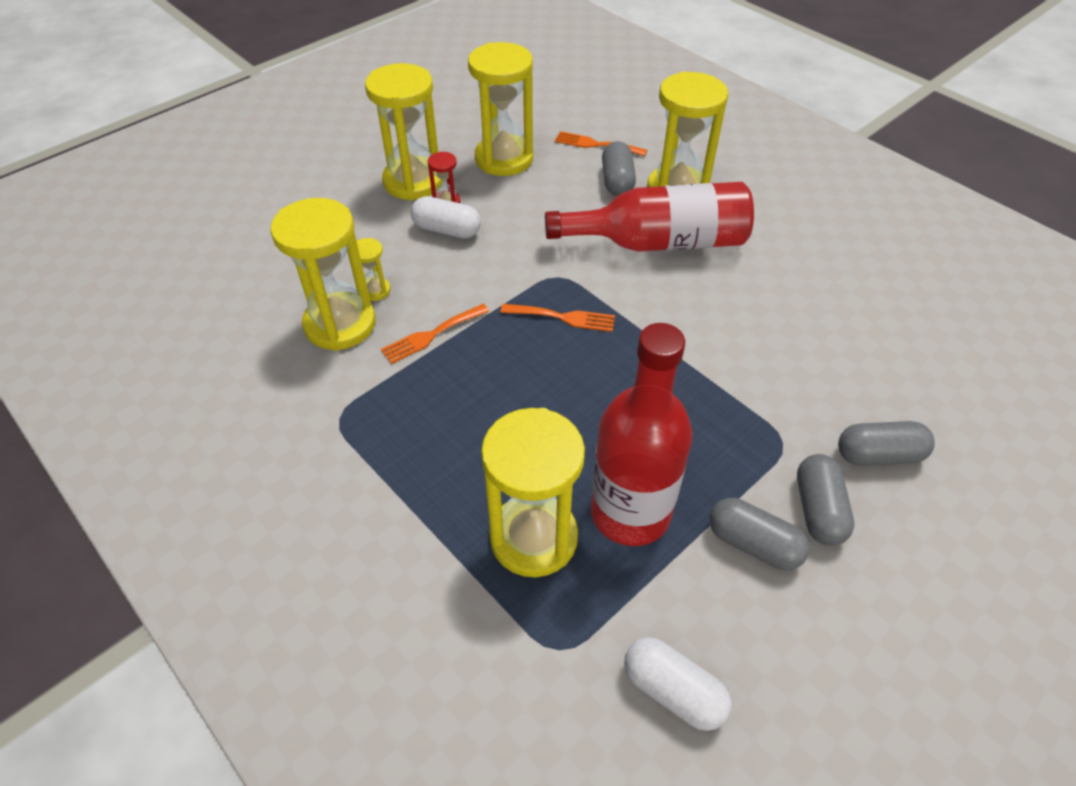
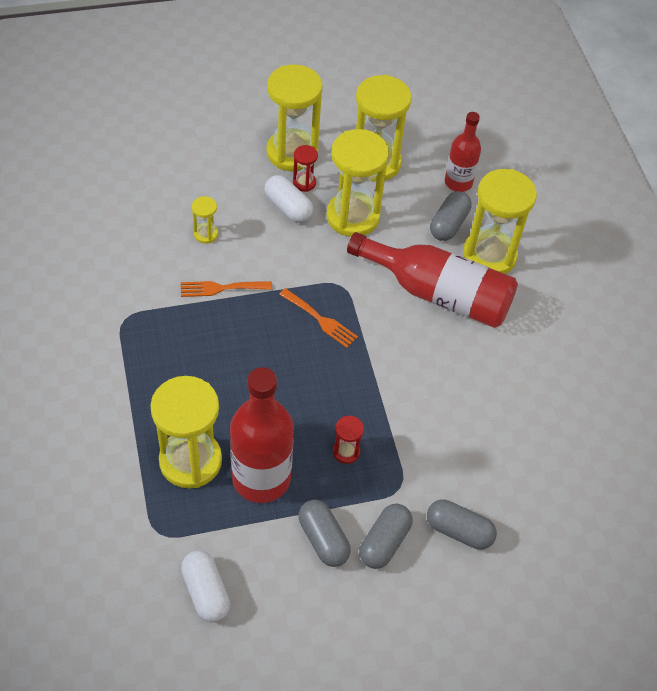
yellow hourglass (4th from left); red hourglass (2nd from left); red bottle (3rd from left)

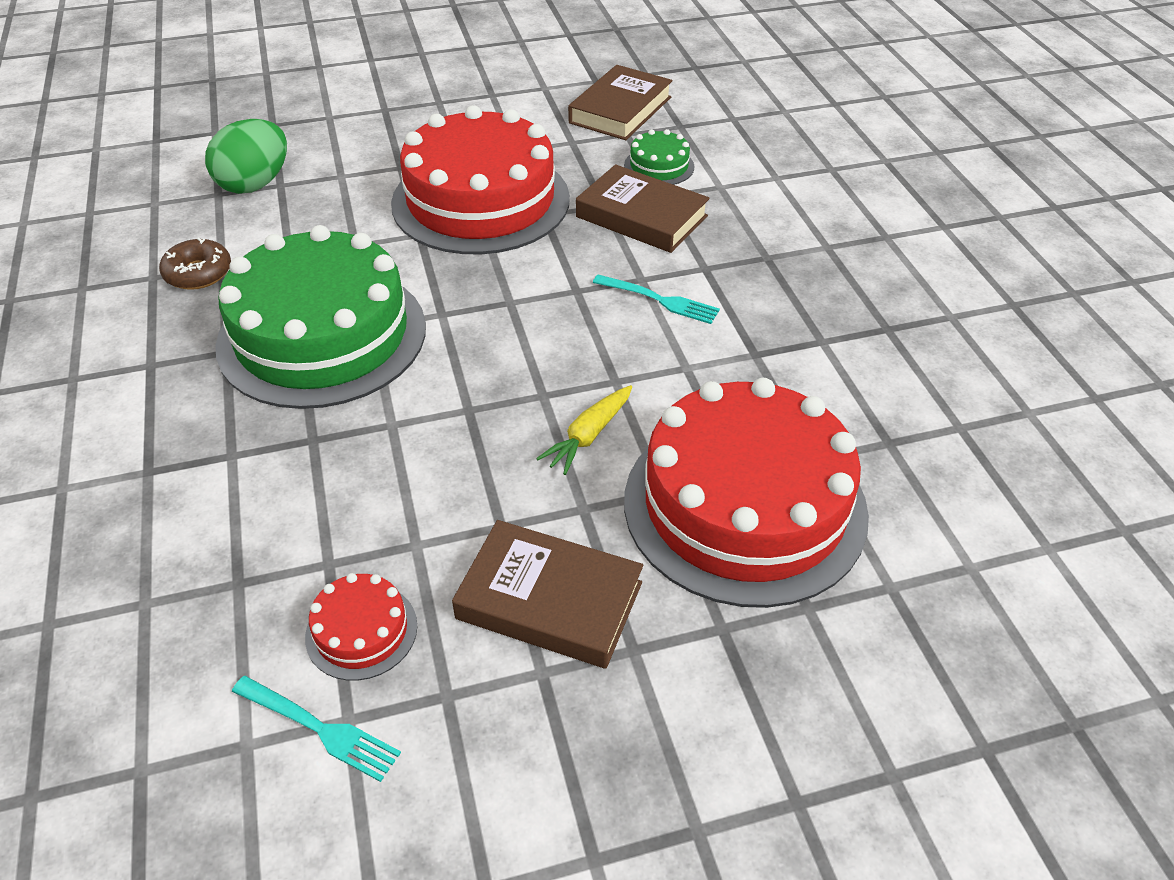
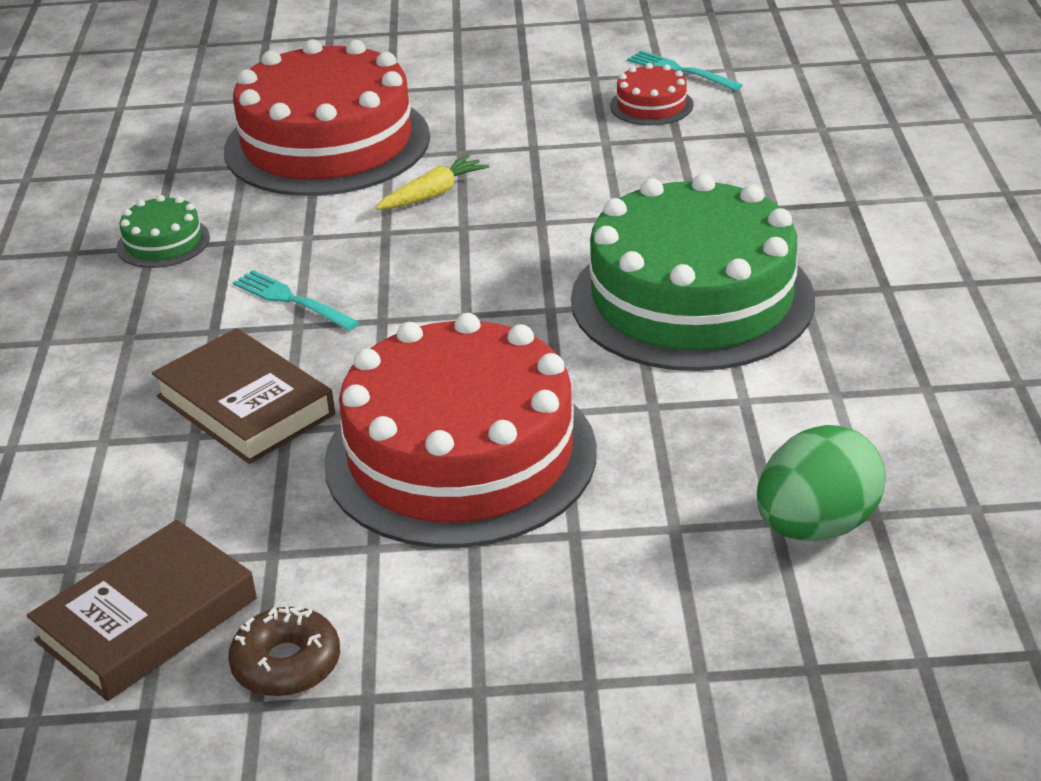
green cake (1st from left); brown donut; brown book (1st from left in the first image)

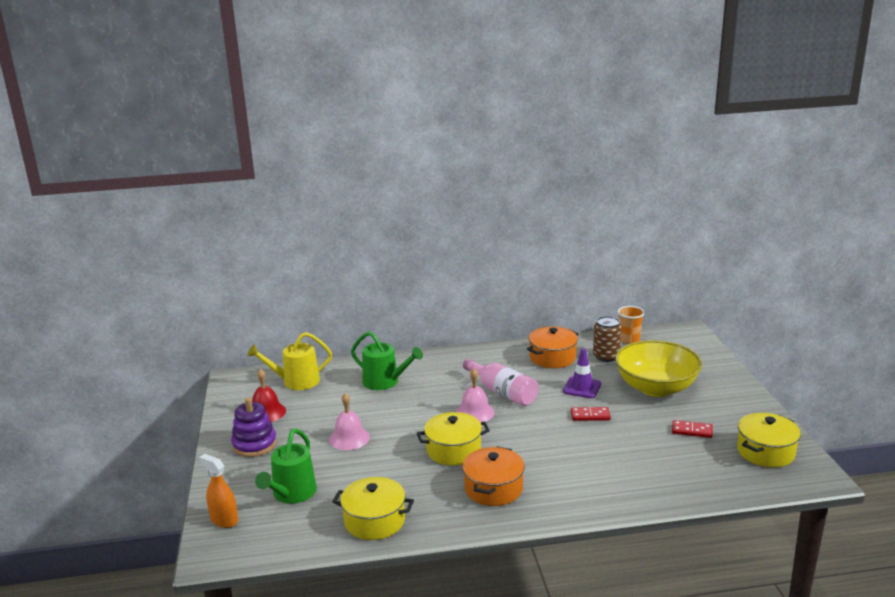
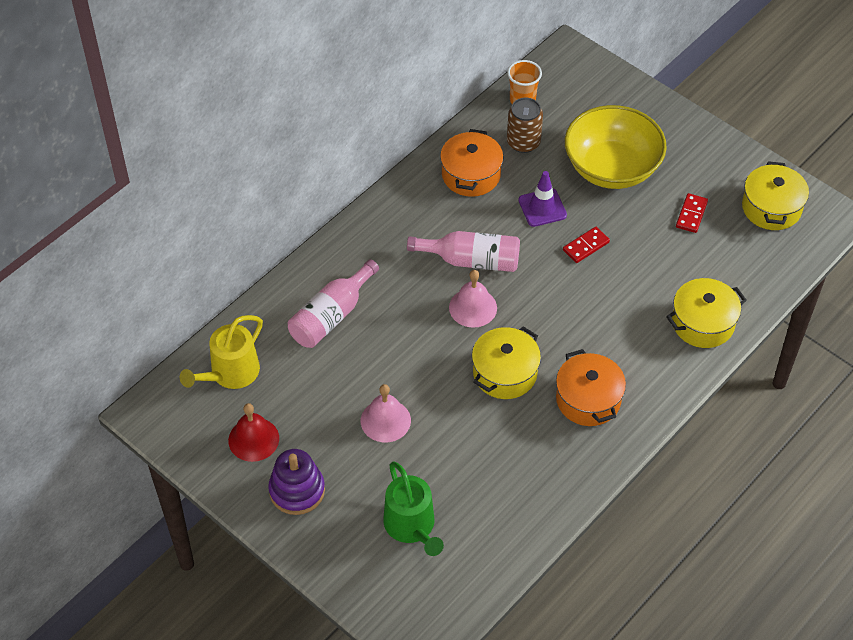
pink bottle (1st from left); yellow pot (2nd from left); red domino (2nd from left); orange spray bottle

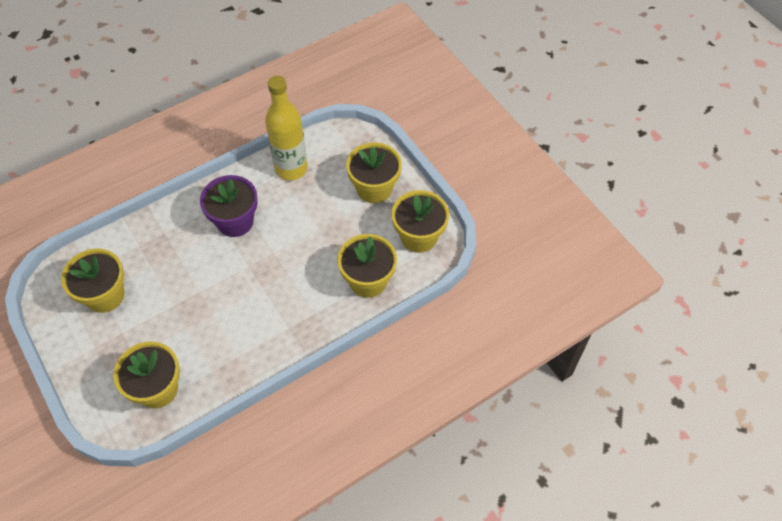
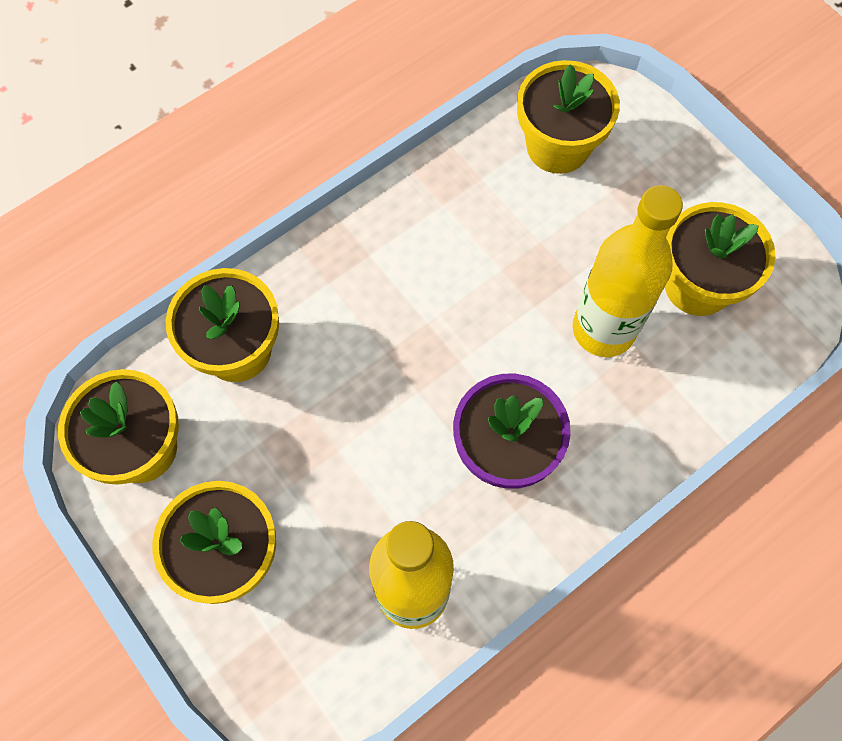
yellow bottle (2nd from left)

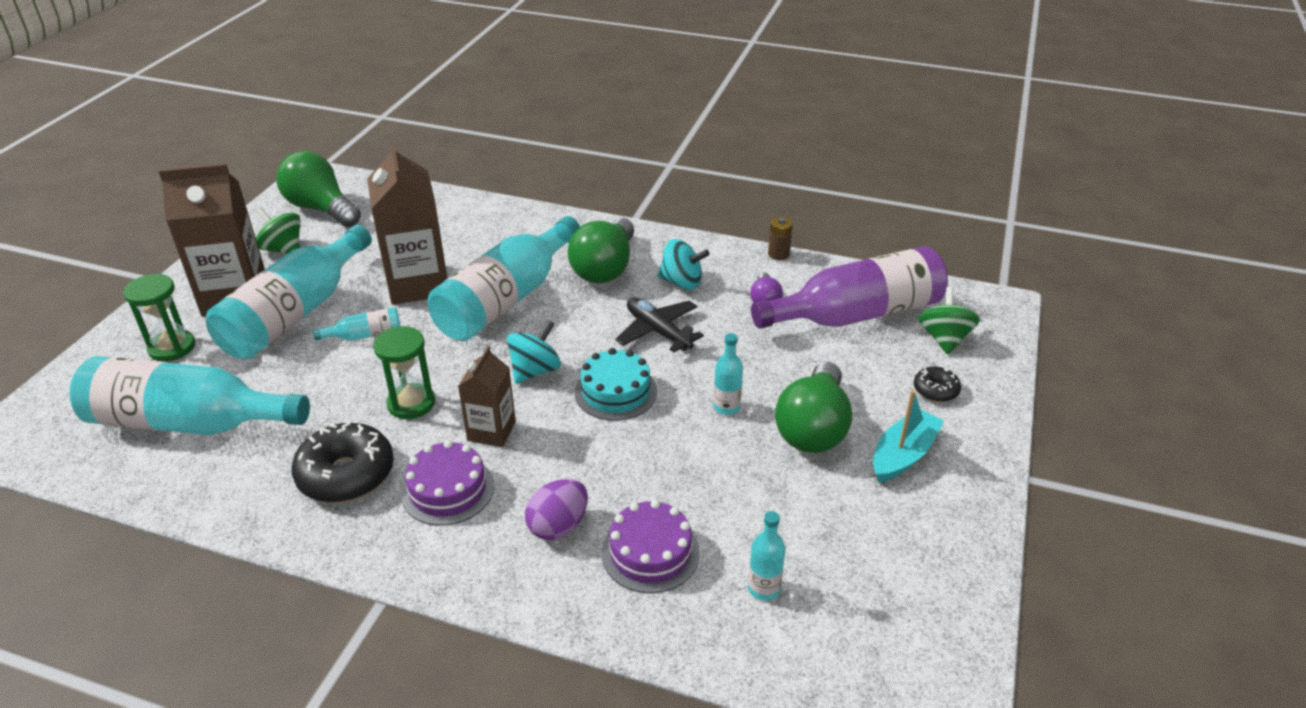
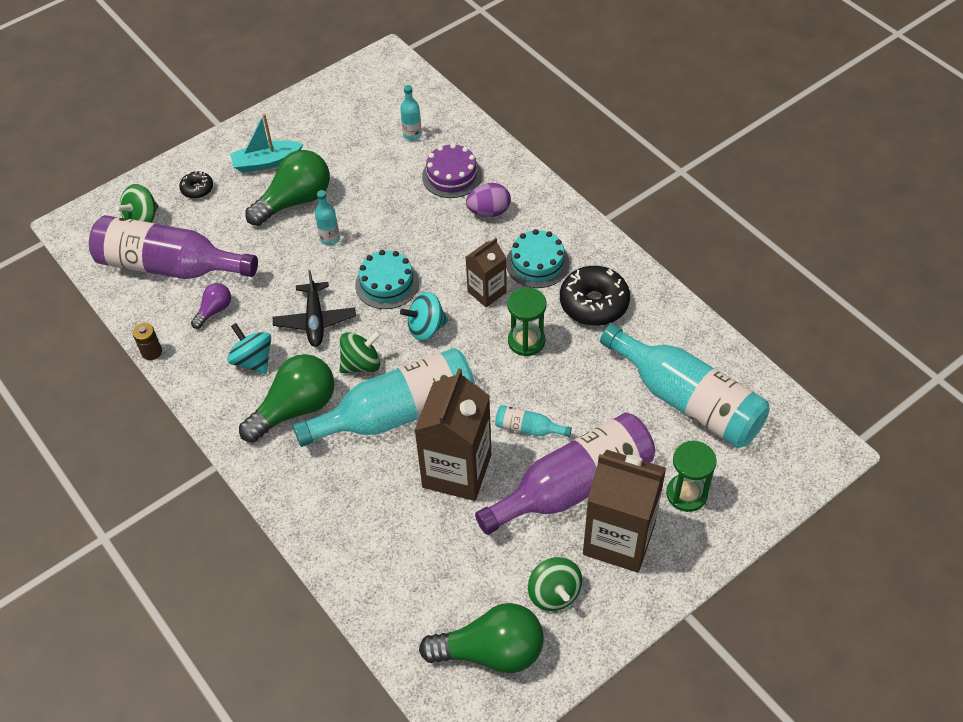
green spinning top (2nd from left); green light bulb (3rd from left); purple bottle (2nd from left); turquoise cake (2nd from left)

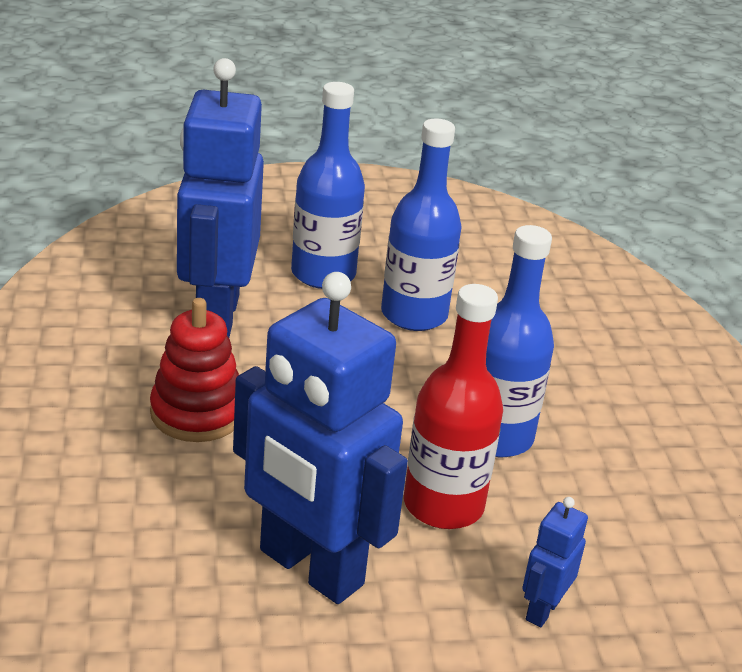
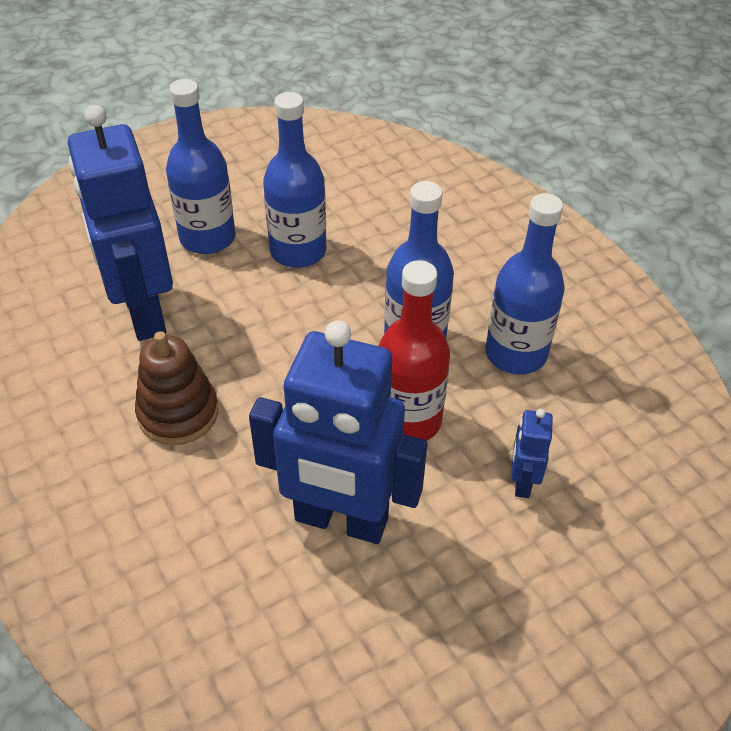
brown stacking toy; blue bottle (4th from left)

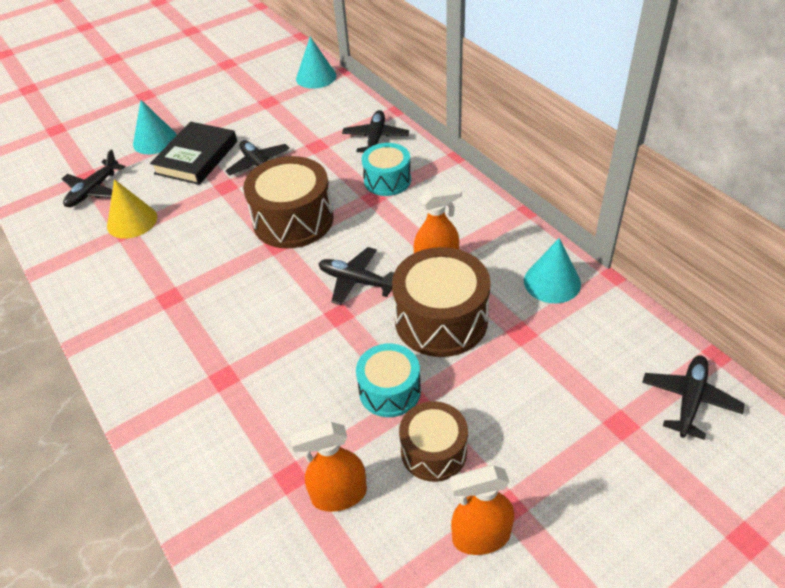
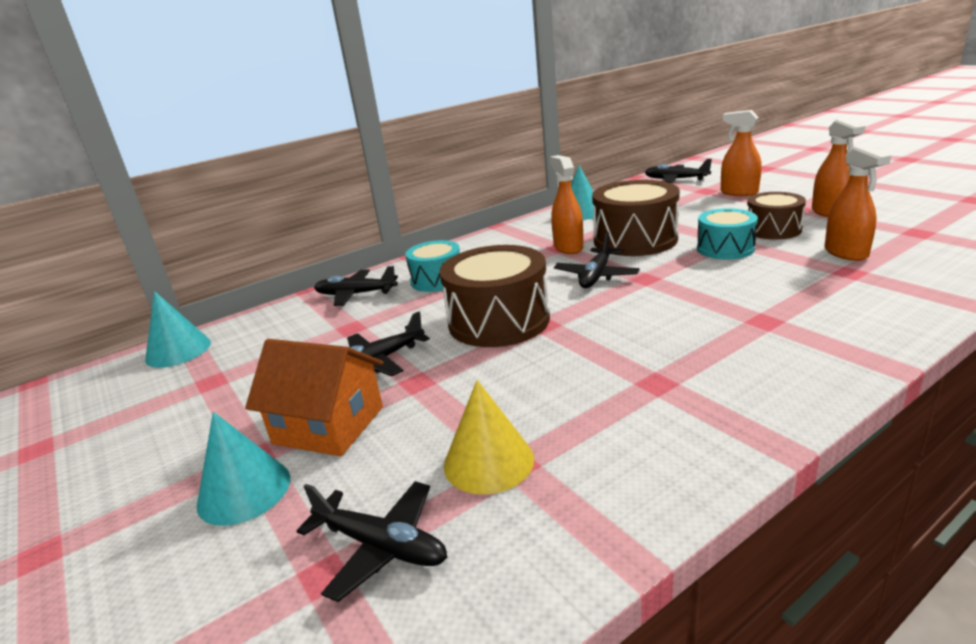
orange house; orange spray bottle (2nd from left)

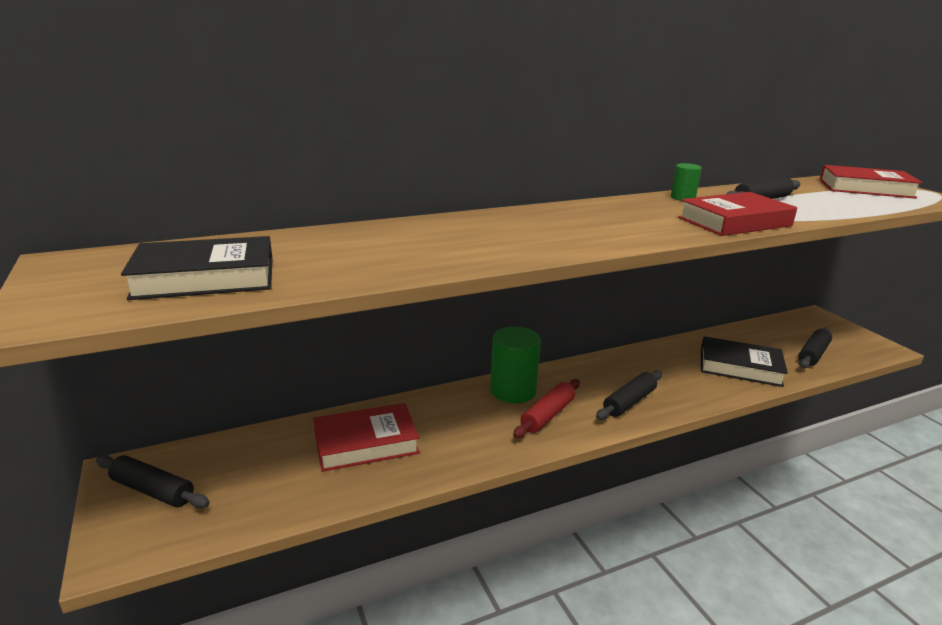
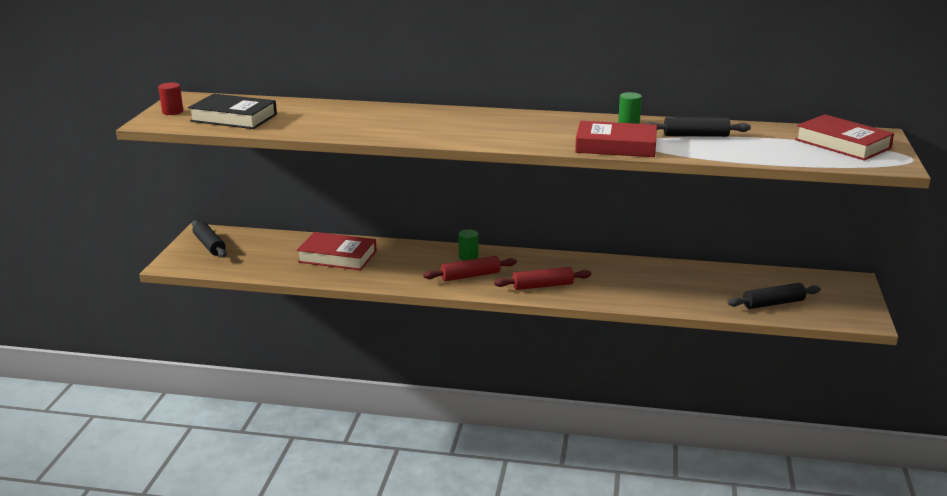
red cylinder; green cylinder (1st from left); red rolling pin (2nd from left); black book (2nd from left in the first image)

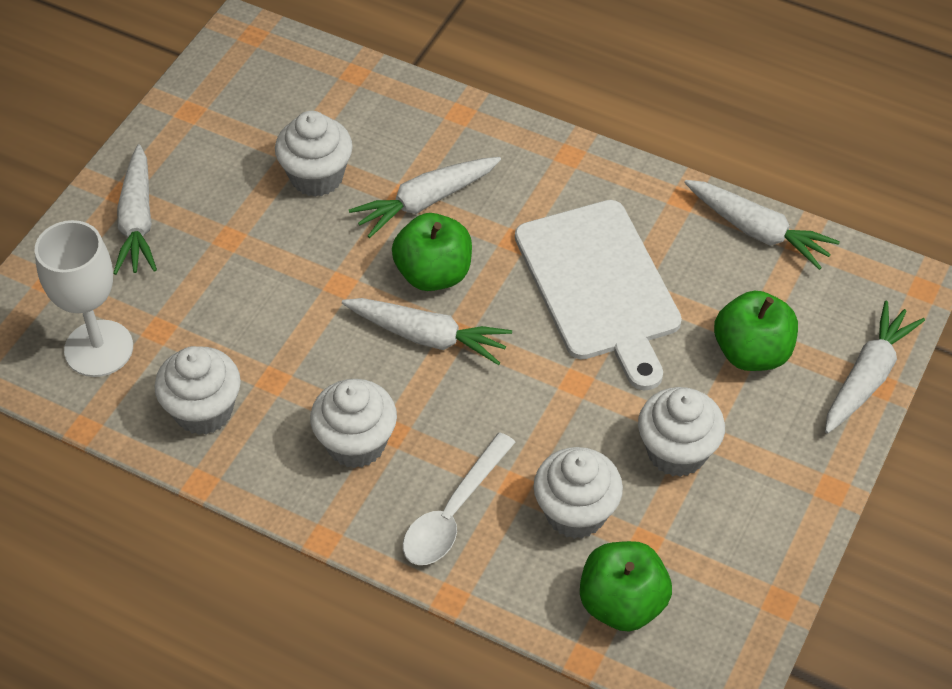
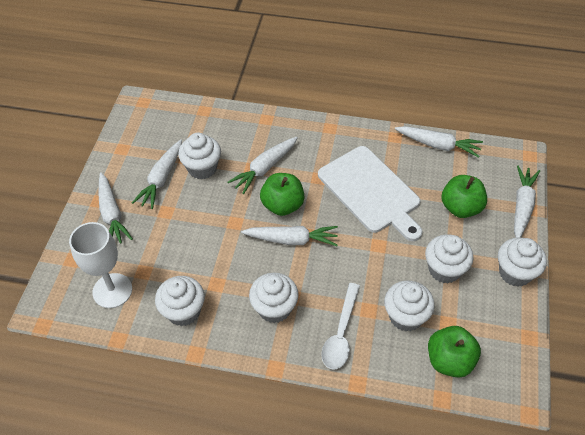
white carrot (2nd from left); white cupcake (6th from left)

